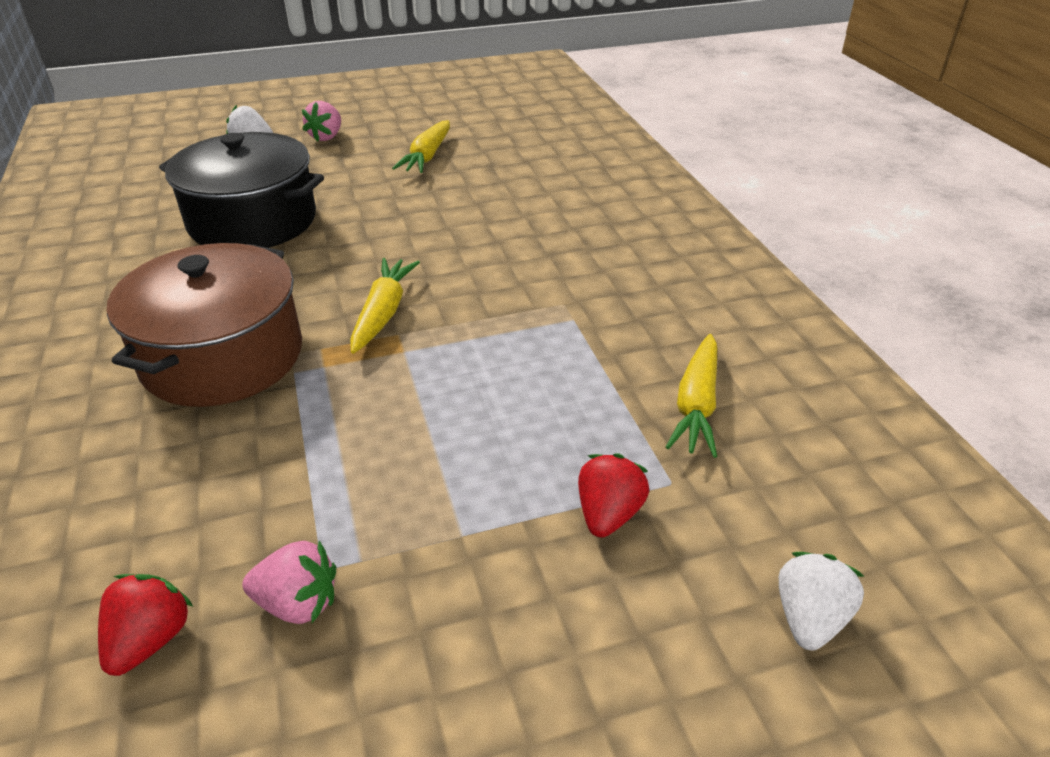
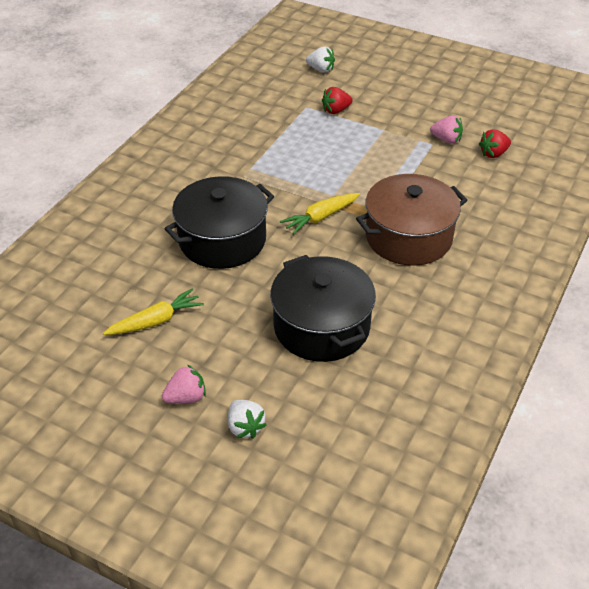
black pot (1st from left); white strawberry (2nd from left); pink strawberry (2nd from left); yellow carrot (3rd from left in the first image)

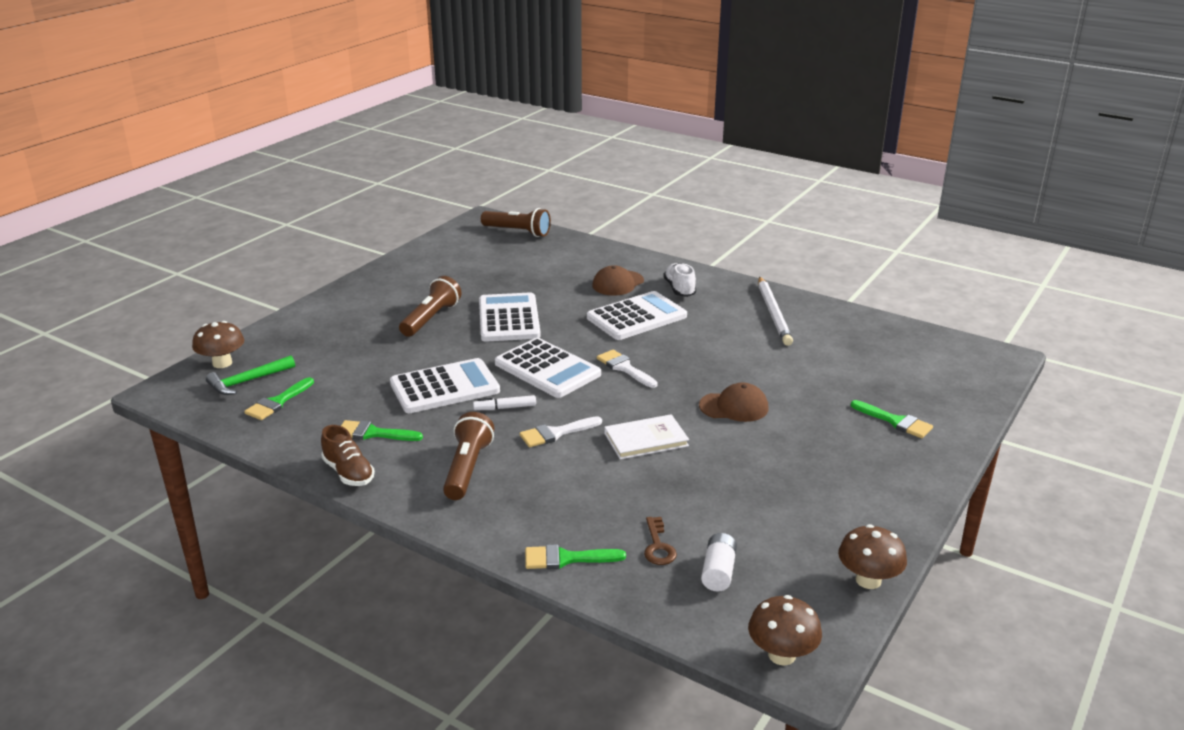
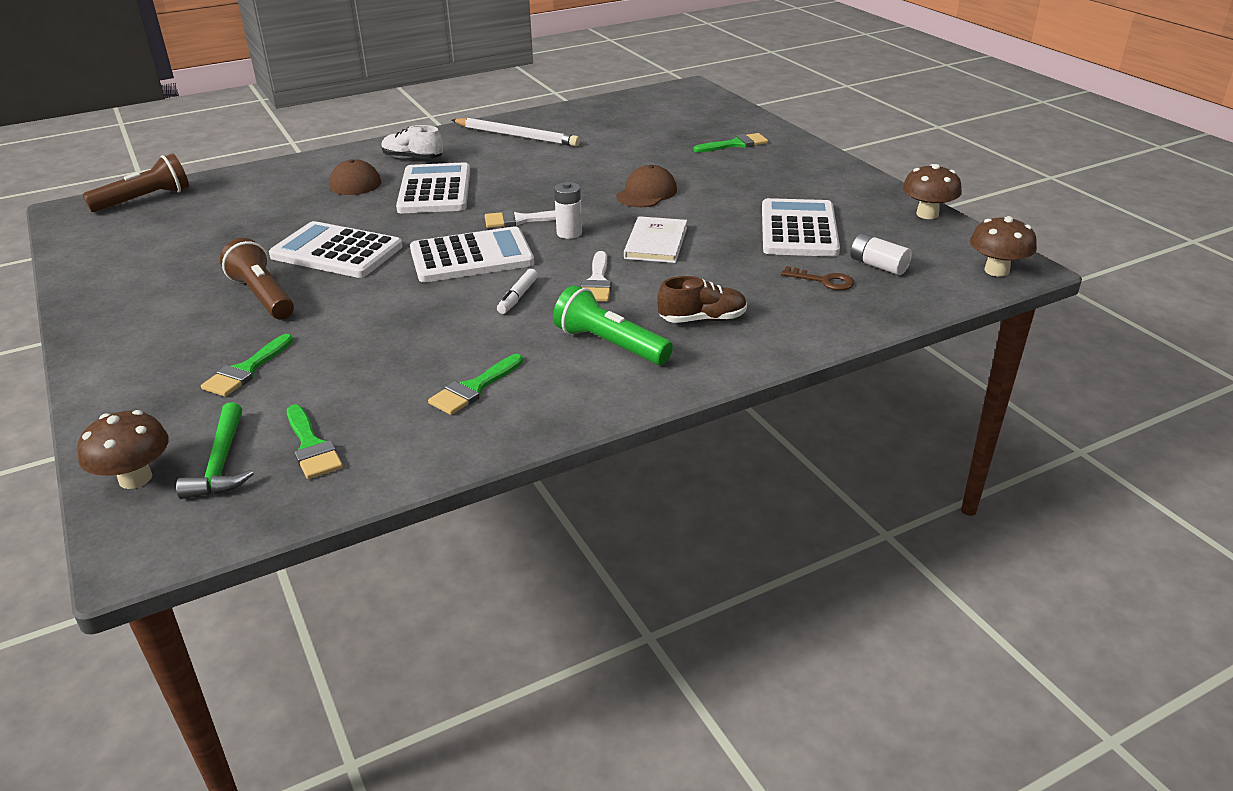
green brush (1st from left); green flashlight; white battery (1st from left); brown shoe; white calculator (4th from left)

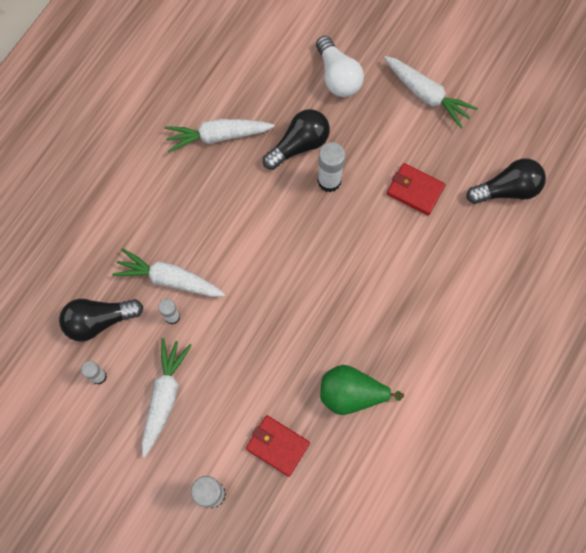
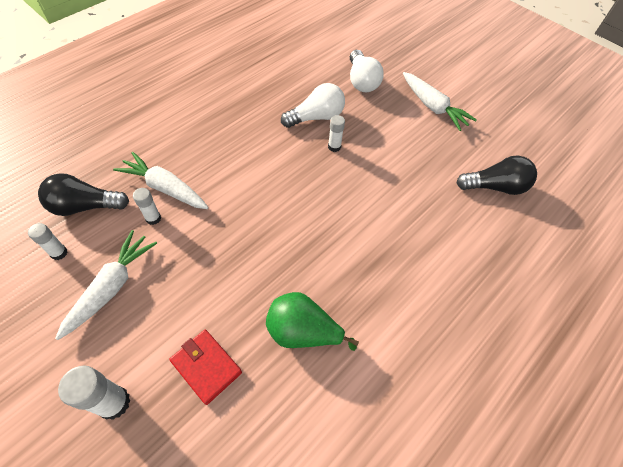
white light bulb (1st from left); white glue stick (4th from left); white carrot (3rd from left in the first image); red wallet (2nd from left in the first image)

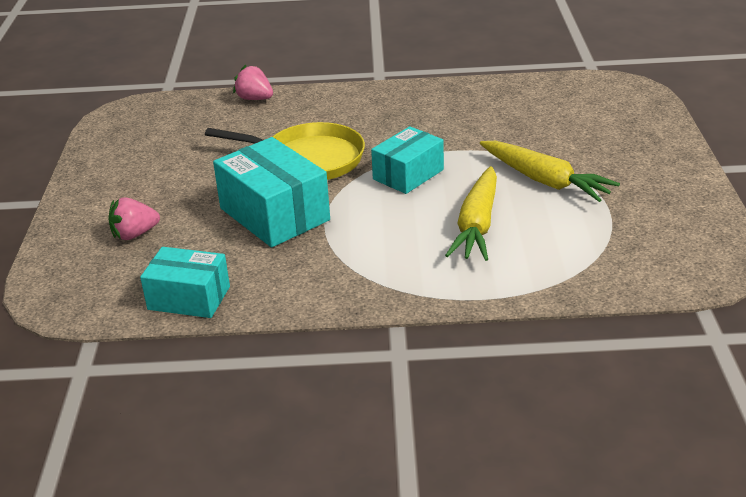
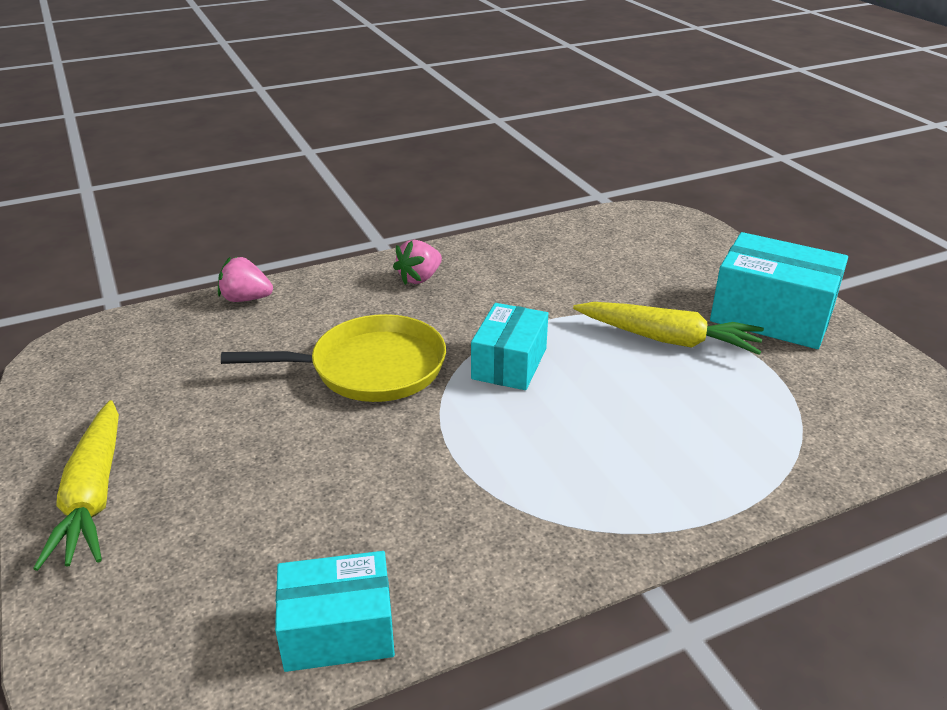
yellow carrot (1st from left); pink strawberry (2nd from left); turquoise box (3rd from left)

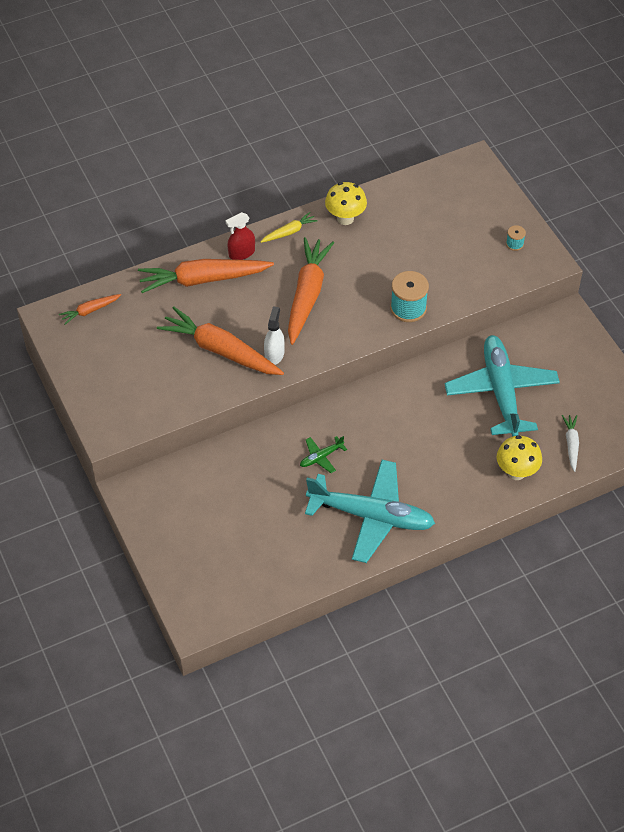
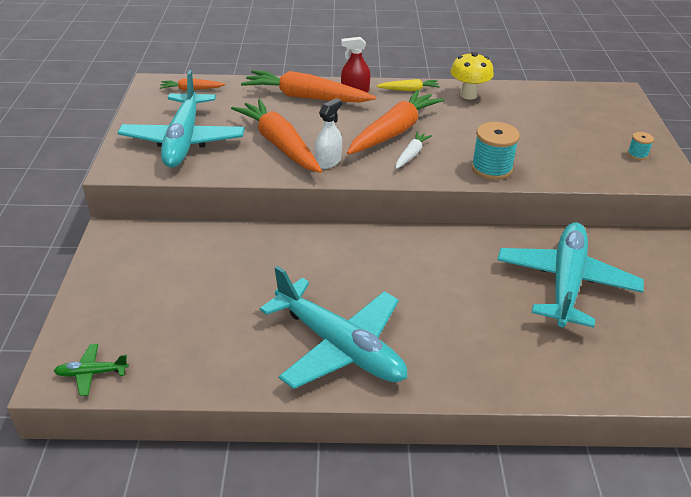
green plane; turquoise plane (1st from left); white carrot; yellow mushroom (2nd from left in the first image)

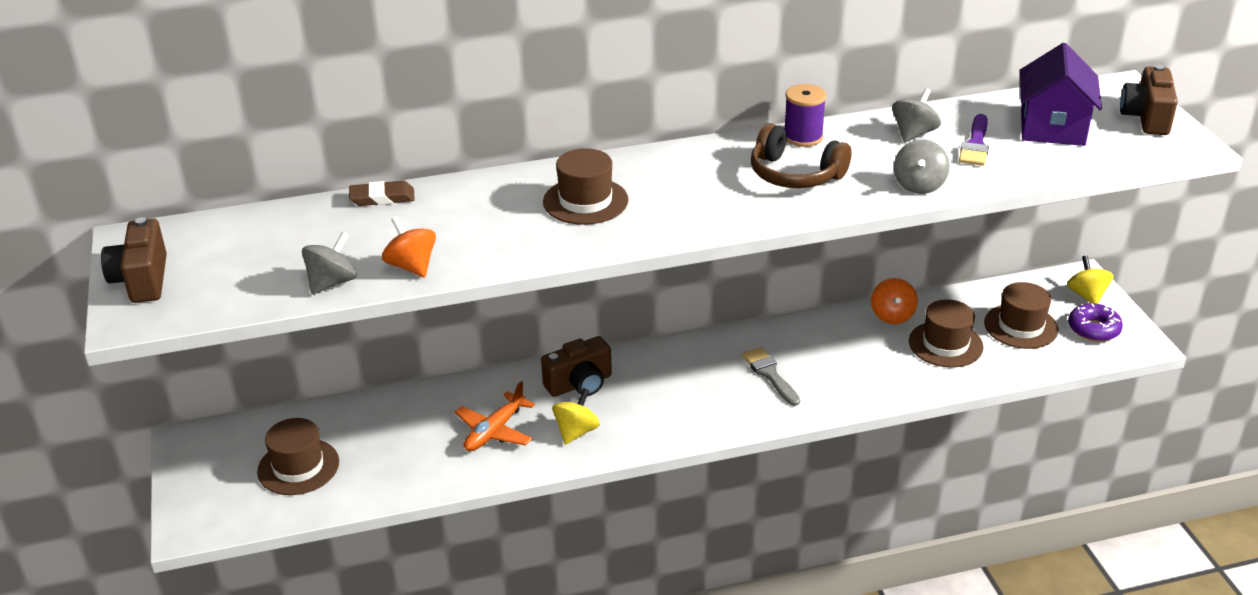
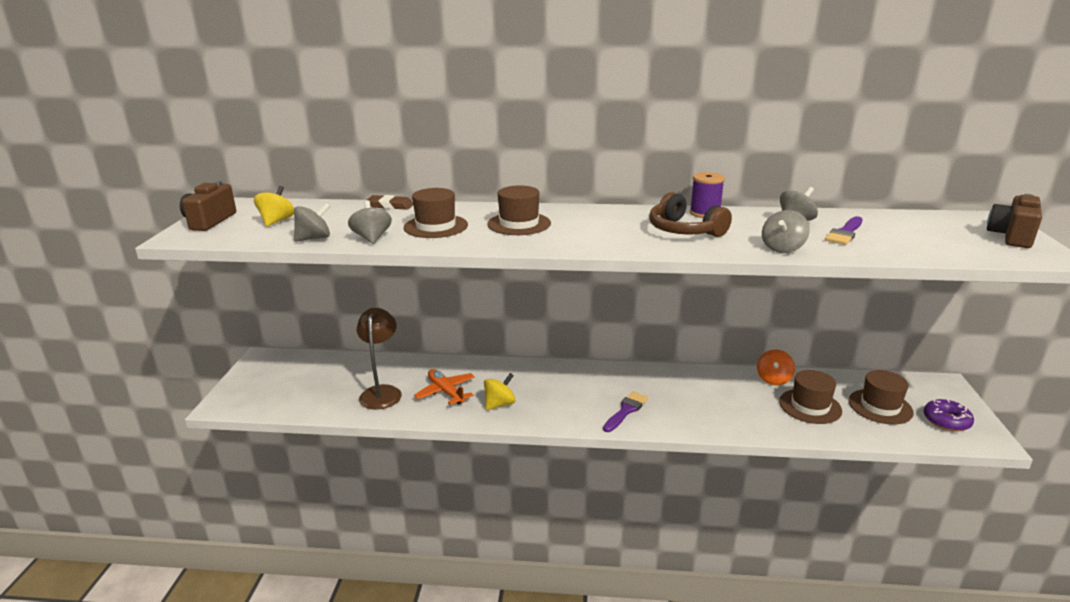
yellow spinning top (1st from left); grey spinning top (2nd from left); brown lamp; brown hat (1st from left); orange plane; purple brush (1st from left); brown camera (2nd from left in the first image); grey brush; purple house

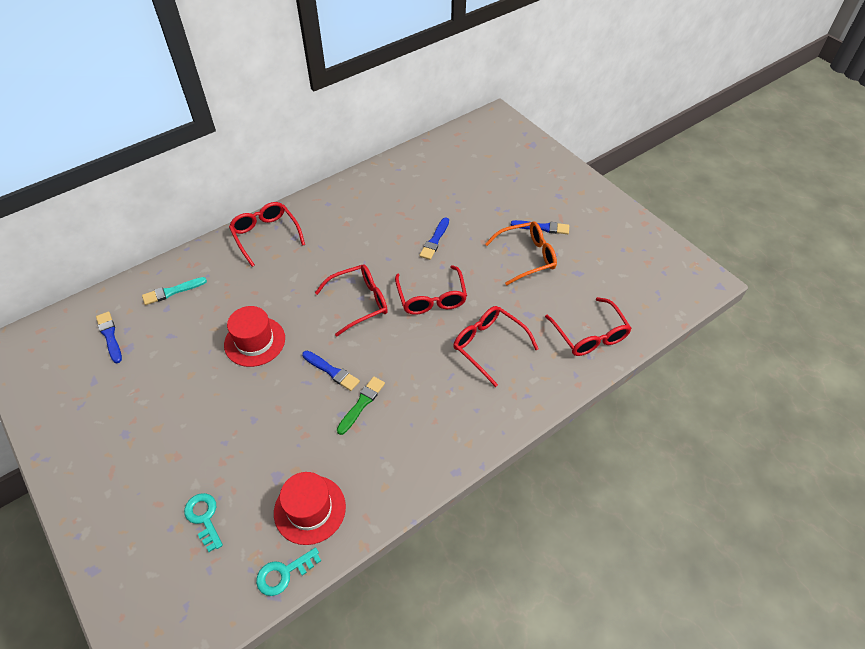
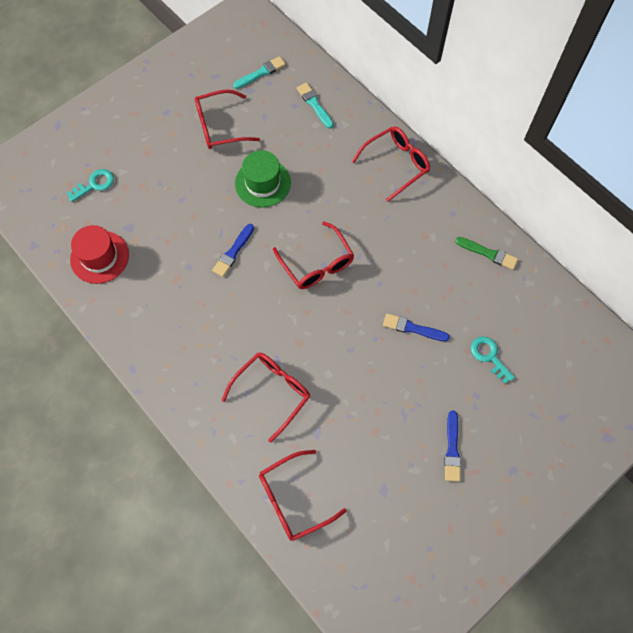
red glasses (1st from left); turquoise brush (1st from left); green hat; green brush; turquoise key (2nd from left); orange glasses

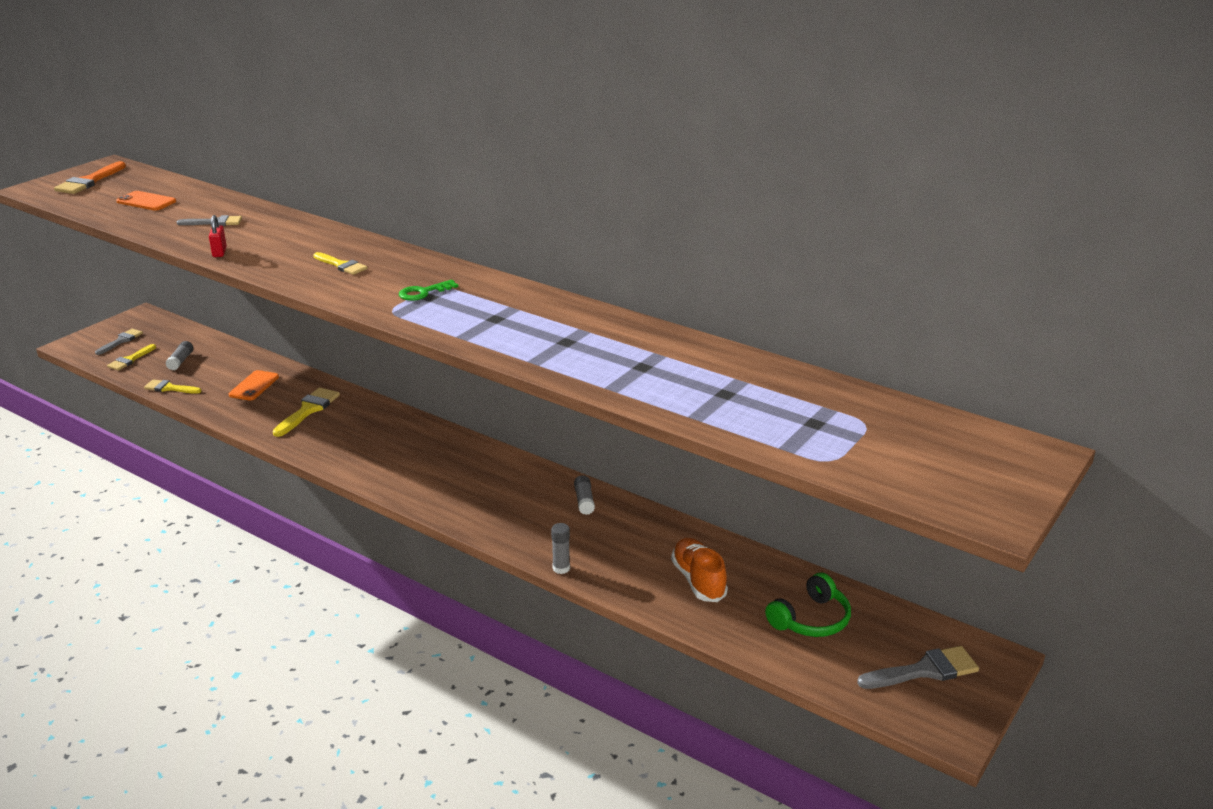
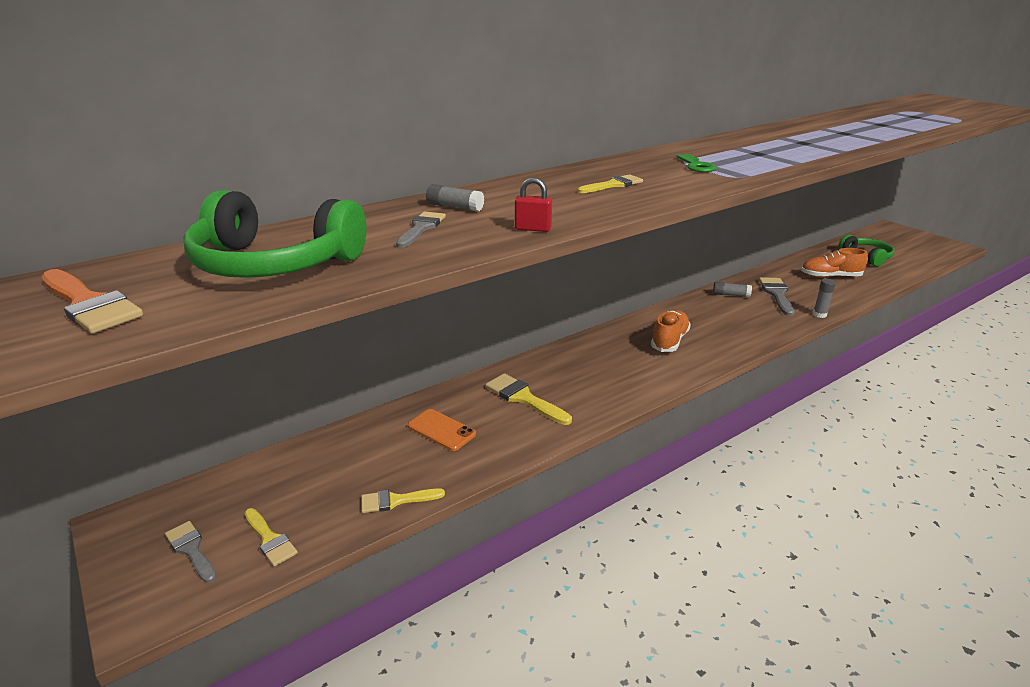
green headphones (1st from left); yellow brush (2nd from left); grey glue stick (1st from left); orange shoe (1st from left); grey brush (3rd from left)

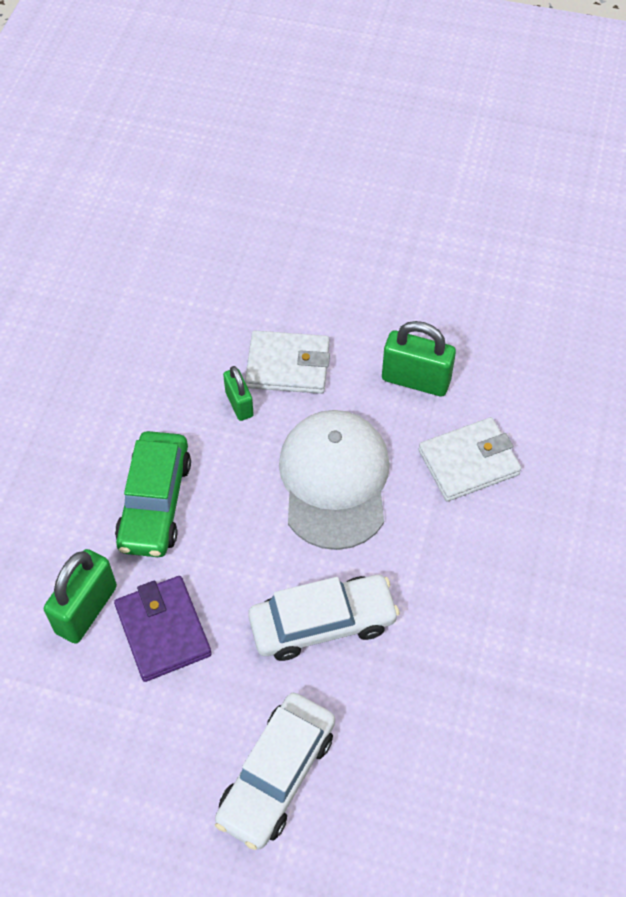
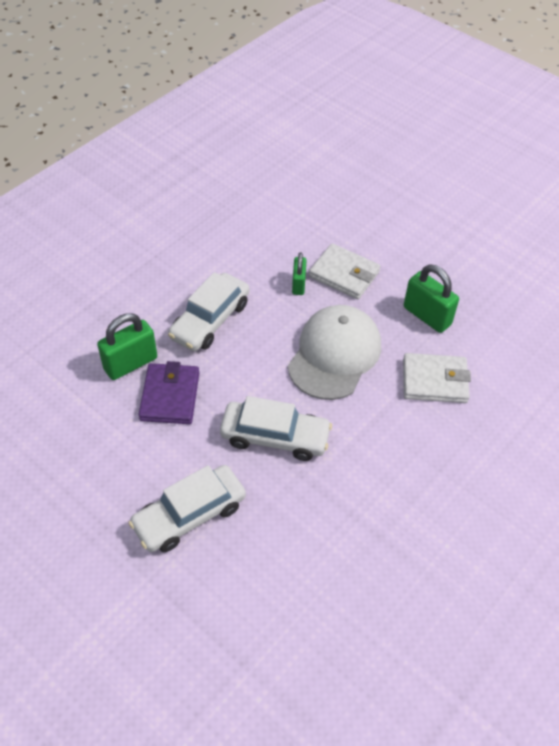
white car (2nd from left)

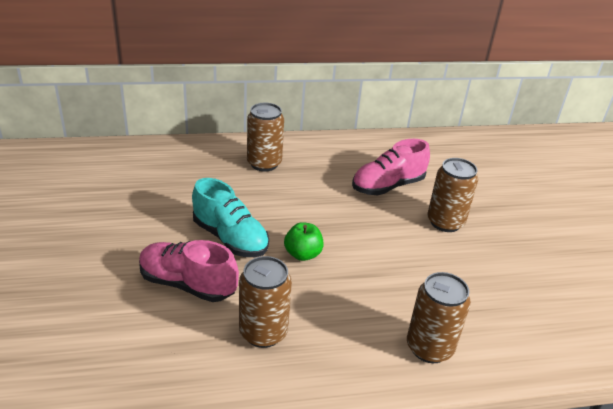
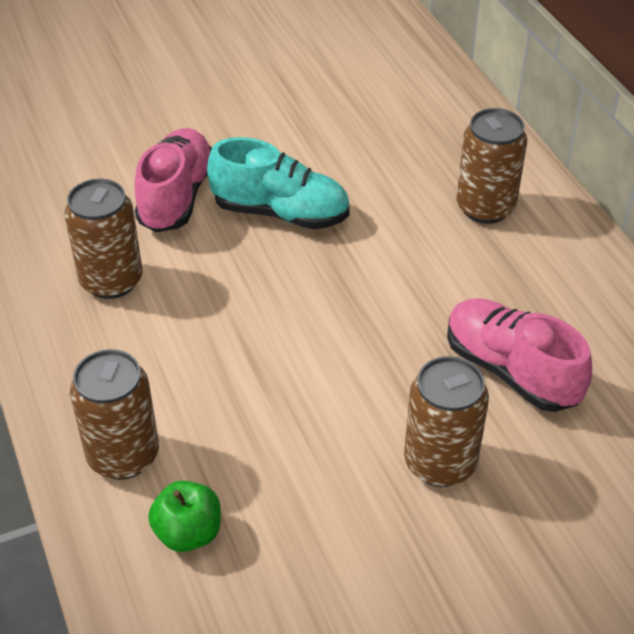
green apple; turquoise shoe

